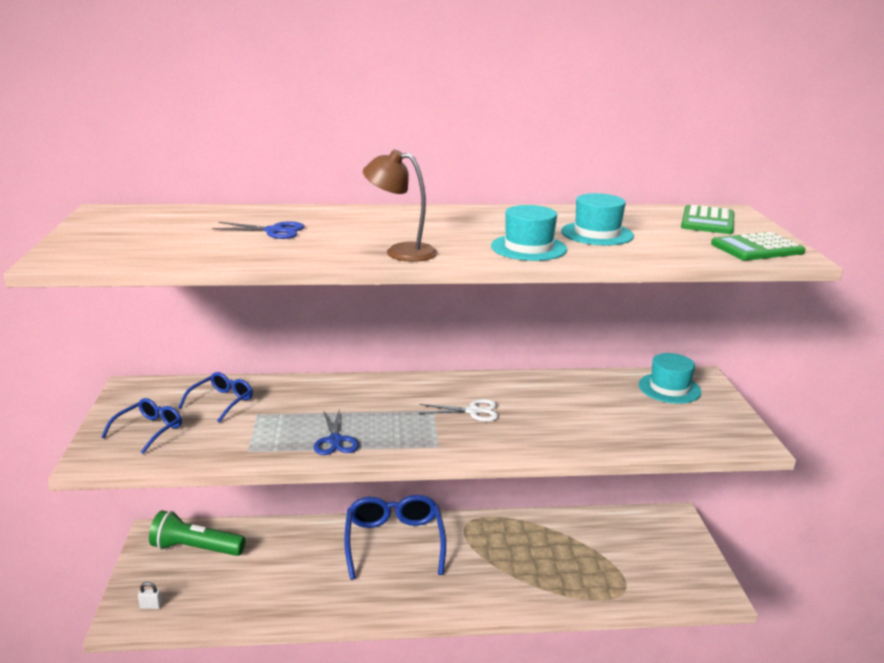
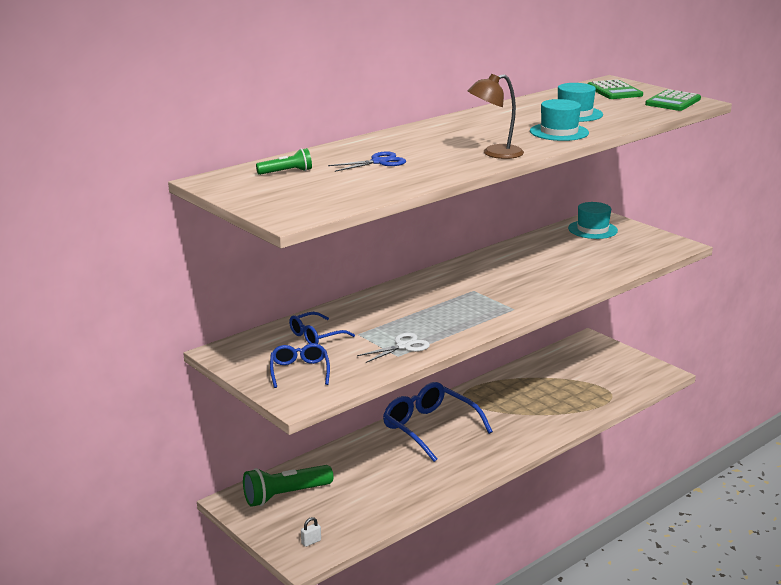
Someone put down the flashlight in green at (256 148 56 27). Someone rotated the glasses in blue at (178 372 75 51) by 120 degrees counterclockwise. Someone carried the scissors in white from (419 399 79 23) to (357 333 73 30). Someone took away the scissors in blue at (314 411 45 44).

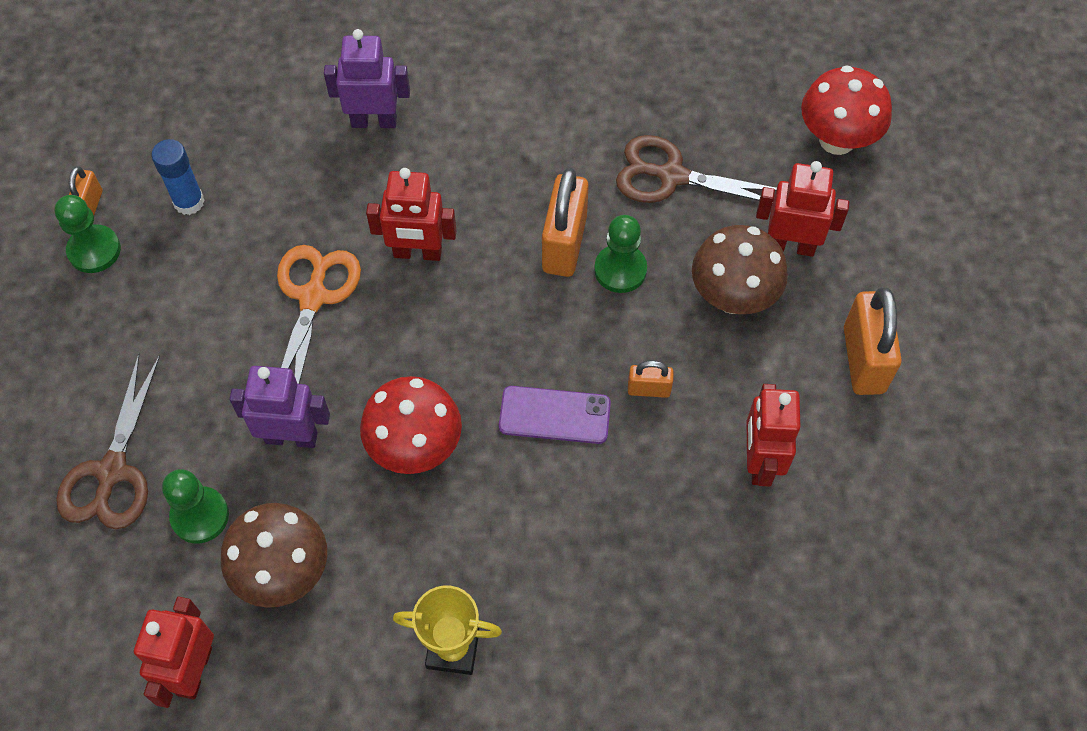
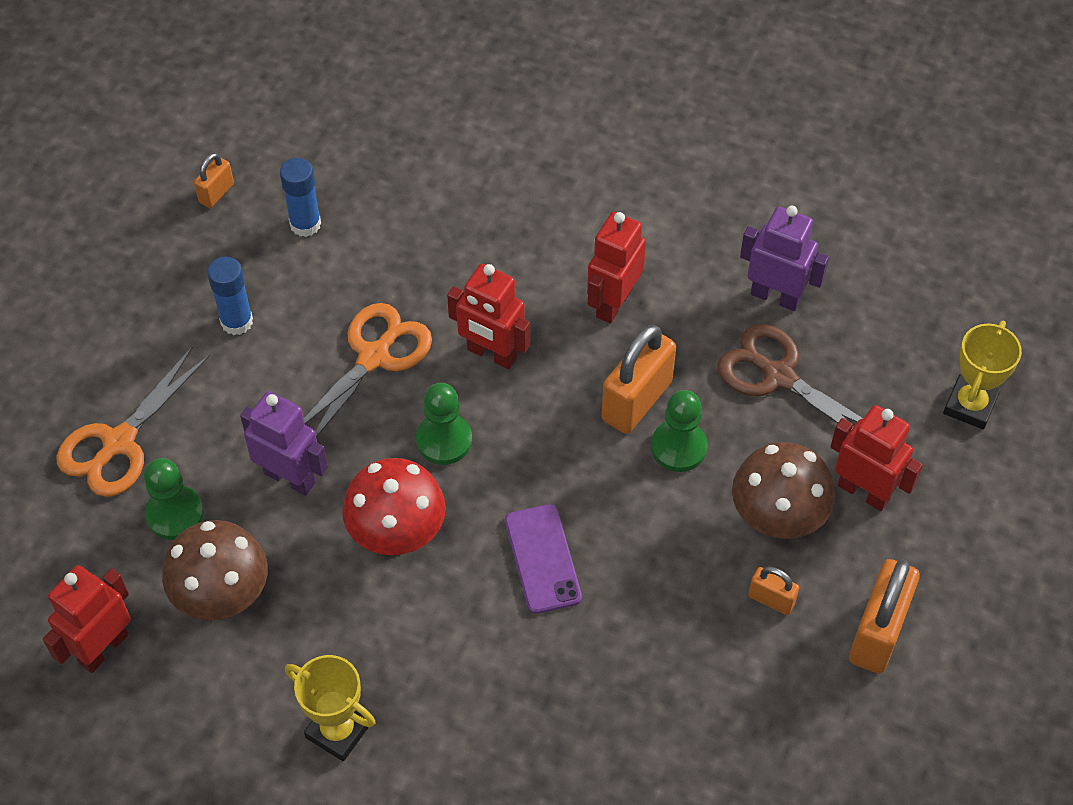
Someone repainted the scissors in brown at (56 354 104 175), which became the scissors in orange at (56 346 154 151). Someone put down the glue stick in blue at (207 257 46 78). Someone carried the pawn in green from (54 195 67 78) to (416 383 56 82). Someone rotated the phone in purple at (499 386 112 58) by 45 degrees clockwise. Someone carried the robot in red from (747 384 53 103) to (587 212 59 111). Someone carried the robot in purple from (324 29 86 99) to (740 206 89 105). Someone carried the padlock in orange from (628 360 46 38) to (748 566 51 49). Someone swapped the mushroom in red at (801 65 91 90) for the trophy in yellow at (943 321 79 108).

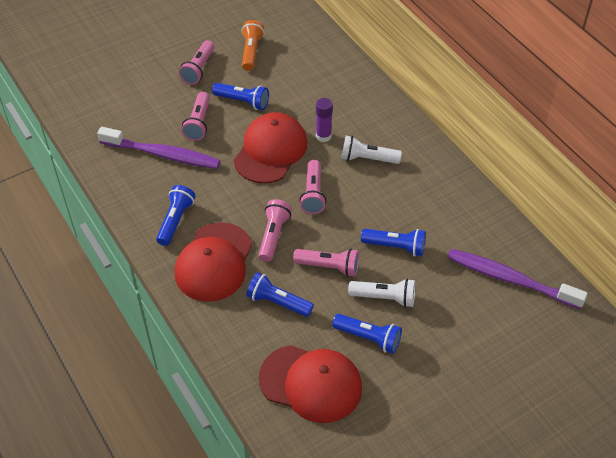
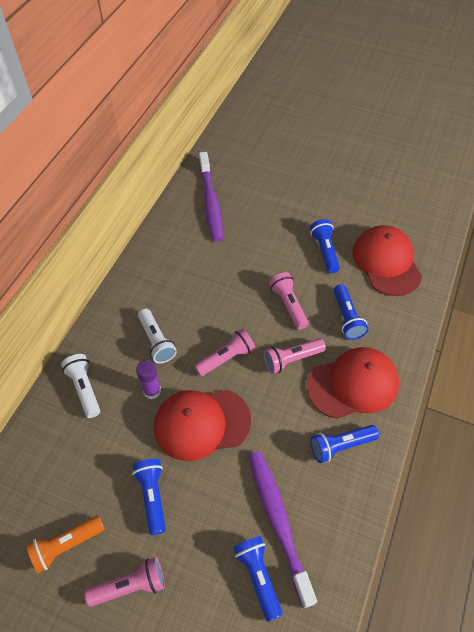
Someone carried the flashlight in white from (348 279 67 29) to (61 354 39 64). Someone carried the flashlight in blue from (361 229 65 28) to (233 536 49 86). Someone took away the flashlight in pink at (182 92 28 49).

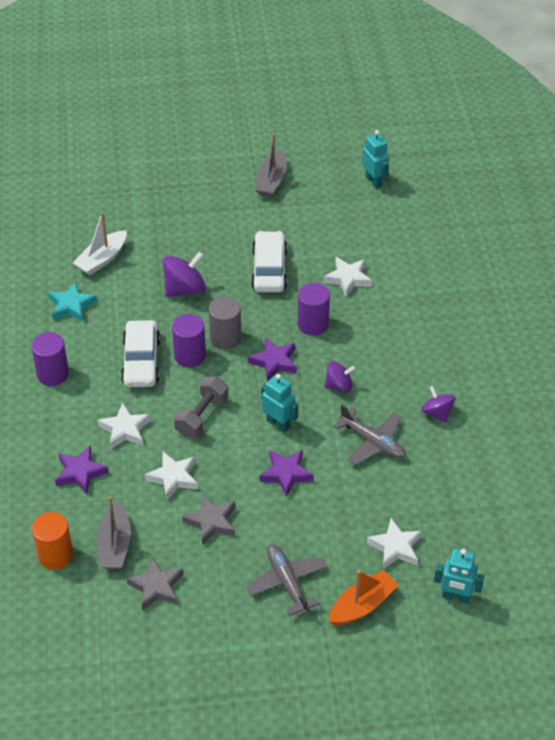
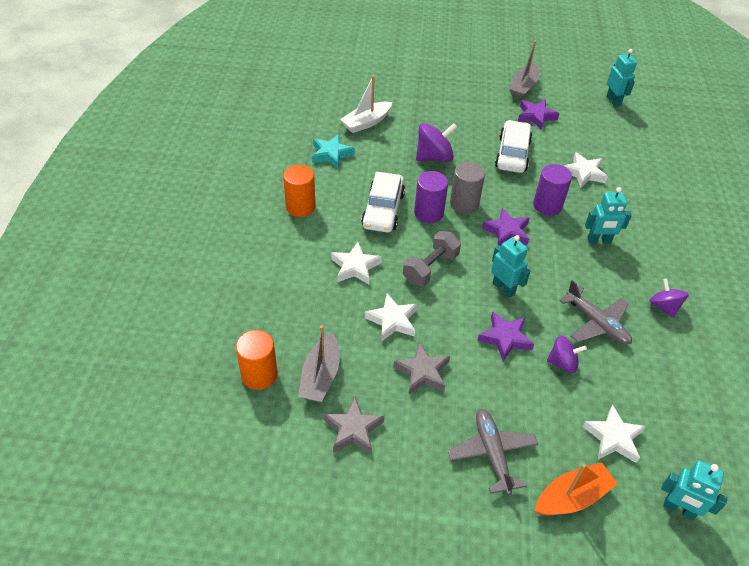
Someone repainted the cylinder in purple at (31 332 38 54), which became the cylinder in orange at (283 165 33 52). Someone carried the star in purple from (55 445 54 49) to (518 99 42 31). Someone carried the spinning top in purple from (324 361 32 32) to (547 335 40 38). Someone put down the robot in turquoise at (585 187 47 57).

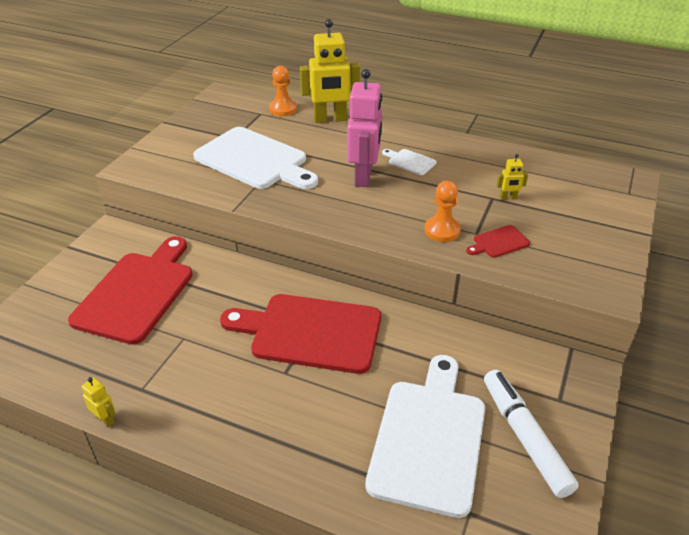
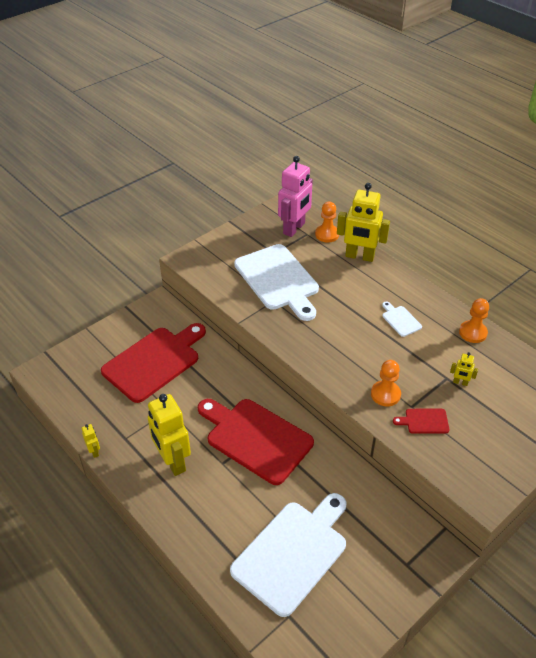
Someone put down the robot in yellow at (147 394 44 82). Someone carried the robot in pink from (347 69 35 118) to (278 156 35 81). Someone put down the pawn in orange at (459 298 30 45). Someone took away the marker in white at (484 370 95 128).

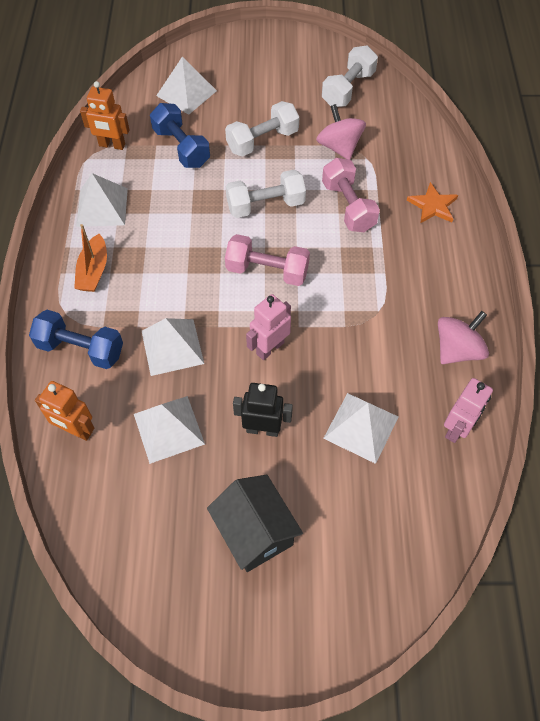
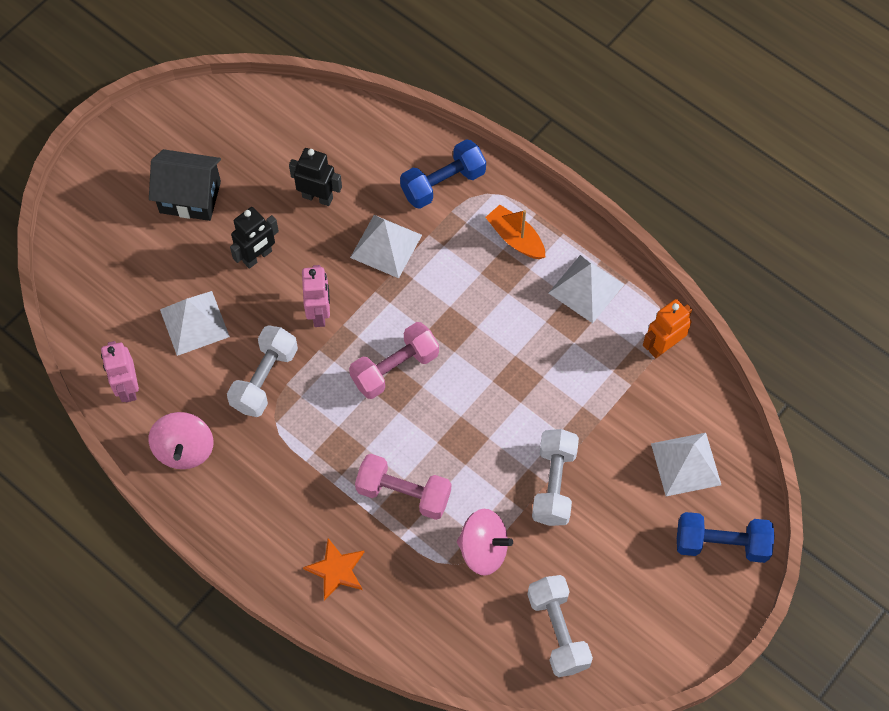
Someone carried the dumbbell in white from (226 169 80 49) to (227 325 71 92). Someone swapped the pyramid in white at (134 396 71 68) for the robot in black at (289 148 53 58). Someone carried the dumbbell in blue from (150 103 60 65) to (677 512 98 51). Someone took away the robot in orange at (35 381 59 60).

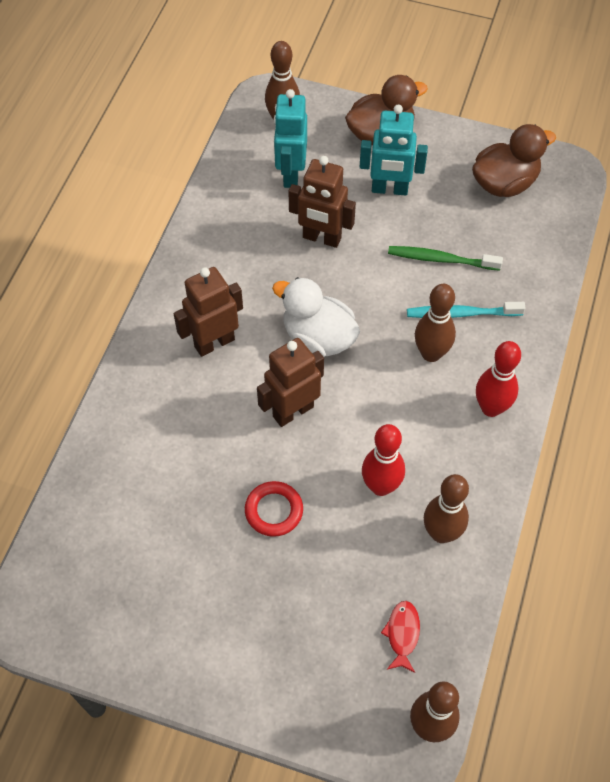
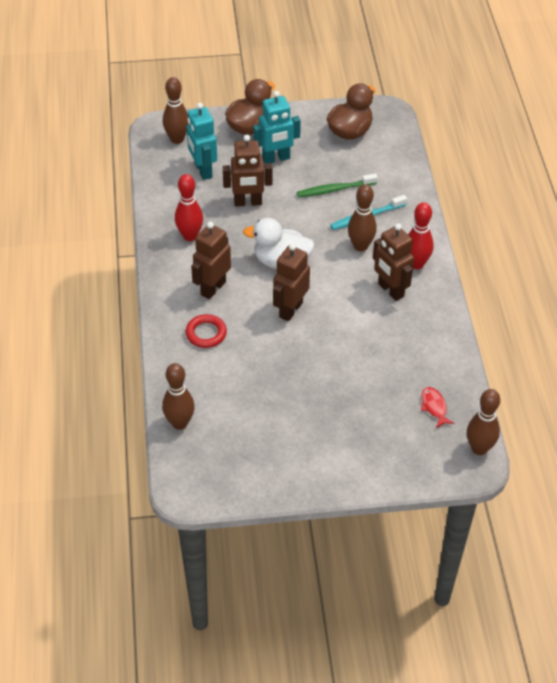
Someone carried the bowling pin in brown from (424 474 45 69) to (162 363 33 67). Someone carried the bowling pin in red from (362 424 43 72) to (175 174 28 67). Someone carried the ring in red from (245 481 58 56) to (186 314 41 34). Someone put down the robot in brown at (373 223 41 78).

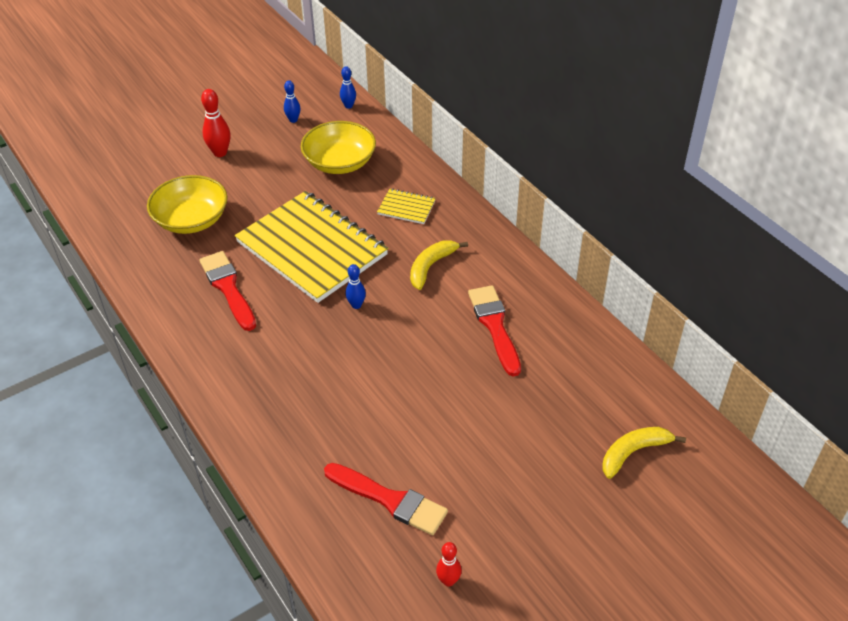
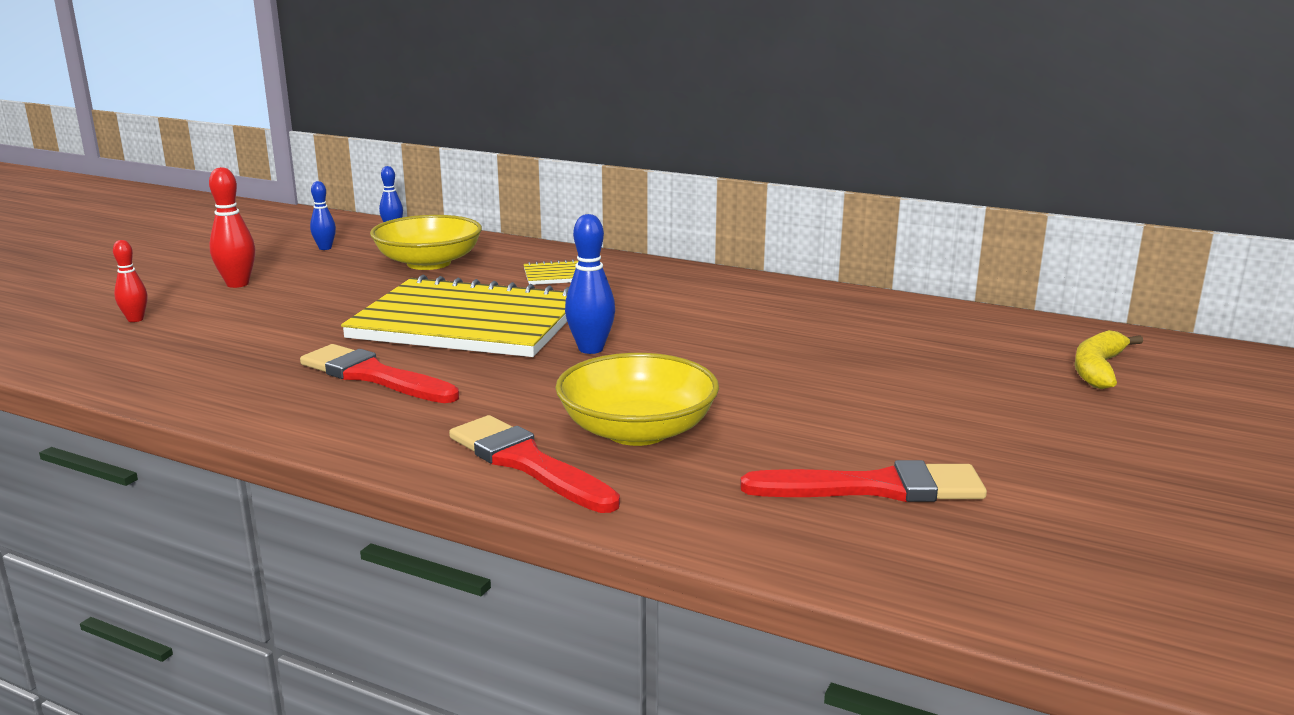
Someone carried the bowling pin in red from (436 542 26 45) to (113 240 34 82). Someone carried the brush in red from (468 285 53 92) to (449 415 171 98). Someone carried the bowl in yellow from (147 175 80 59) to (555 353 164 93). Someone scaled the bowling pin in blue at (346 264 20 45) by 1.57. Someone took away the banana in yellow at (410 240 58 50).

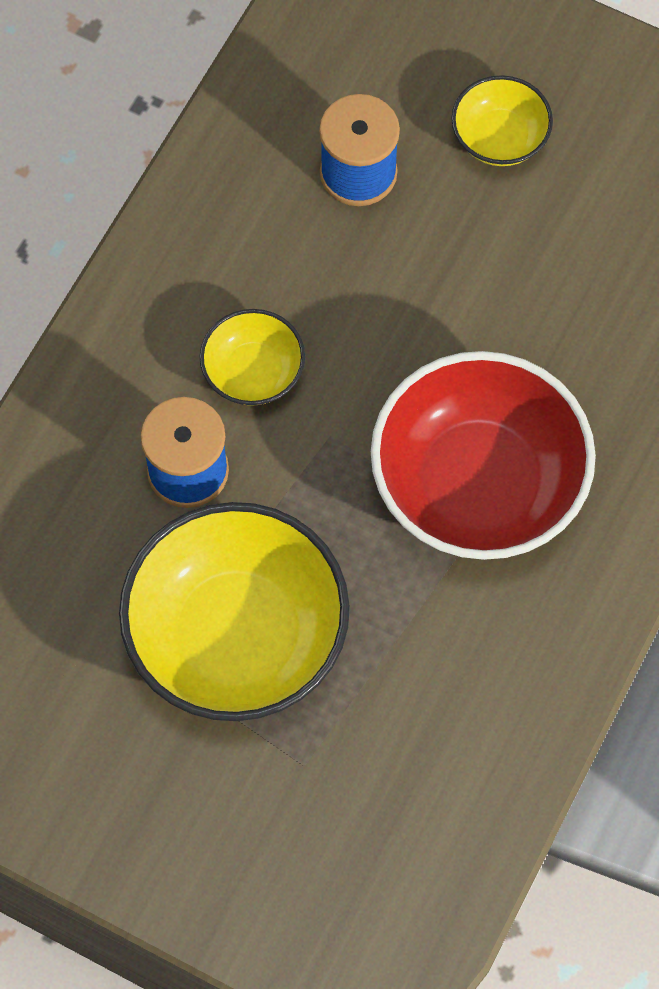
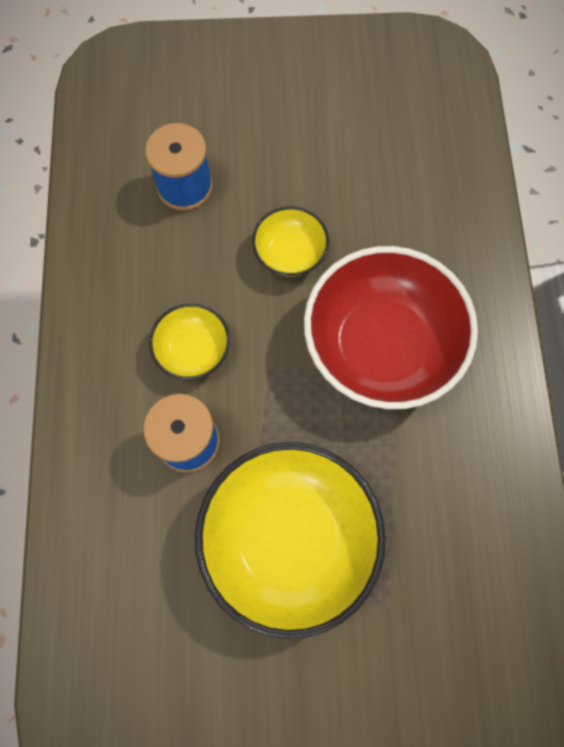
Someone carried the bowl in yellow from (451 75 102 91) to (252 206 77 71).

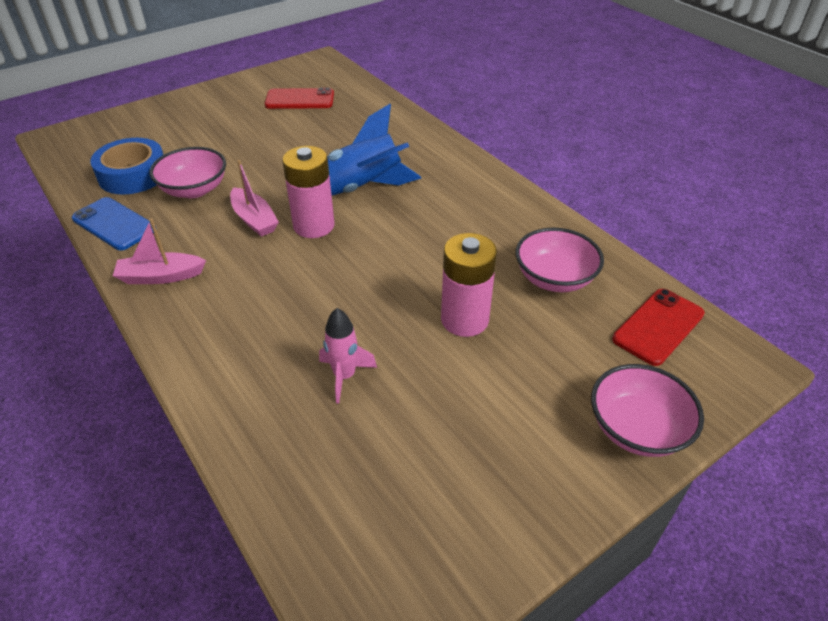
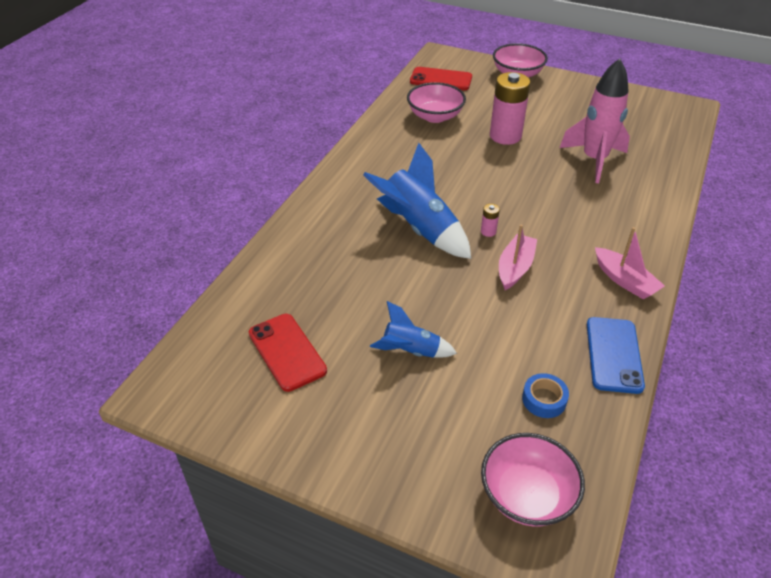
Someone put down the rocket in blue at (370 301 87 57). Someone scaled the battery in pink at (282 146 53 92) by 0.42. Someone carried the bowl in pink from (150 147 76 51) to (481 433 104 93). Someone scaled the tape in blue at (90 138 73 57) by 0.52. Someone scaled the rocket in pink at (319 308 58 96) by 1.76.

